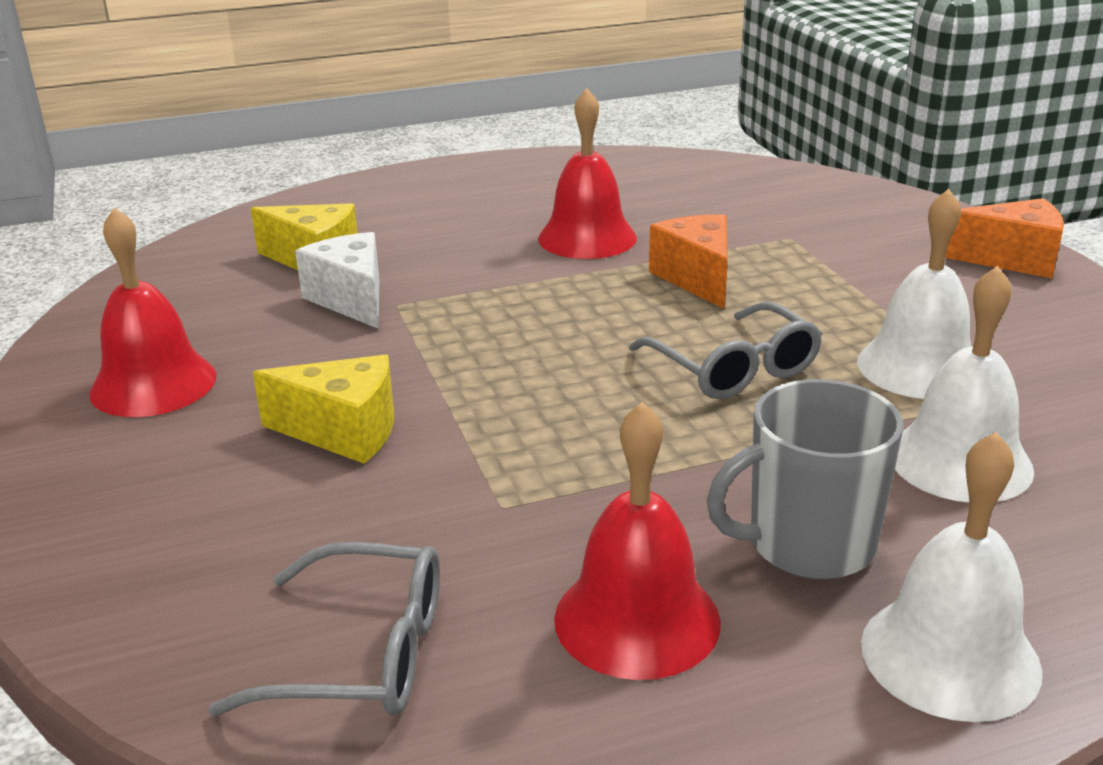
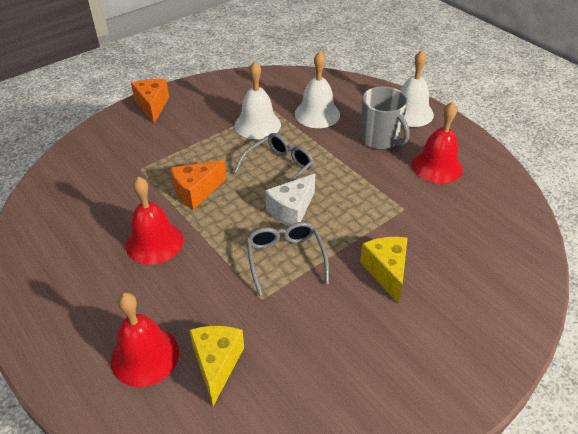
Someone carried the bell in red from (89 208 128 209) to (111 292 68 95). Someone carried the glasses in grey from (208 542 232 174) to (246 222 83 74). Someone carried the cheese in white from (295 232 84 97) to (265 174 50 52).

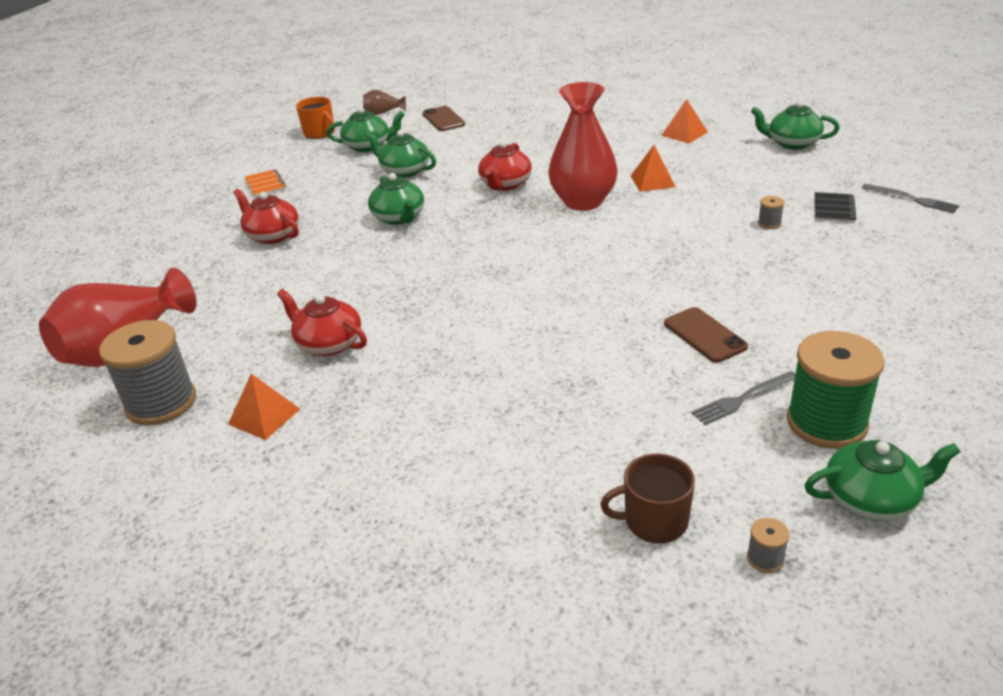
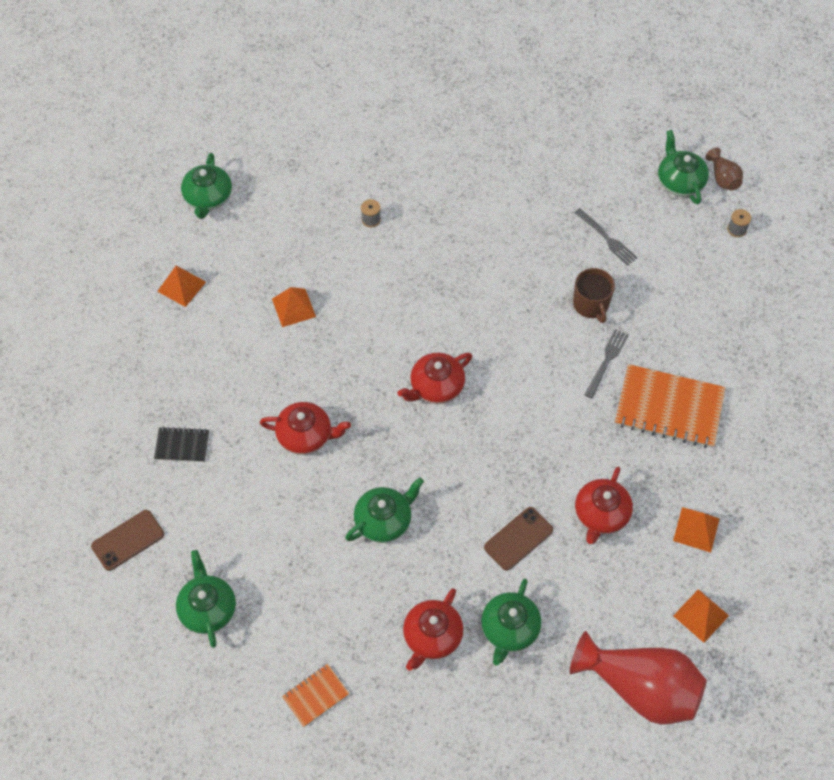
Someone carried the notebook in black from (815 192 41 31) to (154 427 55 35). Someone put down the teapot in red at (398 353 74 51). Someone carried the teapot in green from (365 130 71 48) to (481 579 60 86). Someone carried the phone in brown from (664 307 84 56) to (484 507 69 64). Someone carried the mug in brown from (600 454 95 89) to (573 268 42 55). Someone carried the fork in grey from (862 184 97 29) to (584 329 45 70). Someone put down the notebook in orange at (615 364 111 84). Someone swapped the spool in grey at (99 320 97 105) for the pyramid in orange at (673 589 56 54). Someone carried the vase in brown from (363 90 43 25) to (705 148 38 42). Someone took away the mug in orange at (296 97 39 42). Someone took away the vase in red at (548 82 70 129). Someone took away the spool in green at (787 331 98 118).

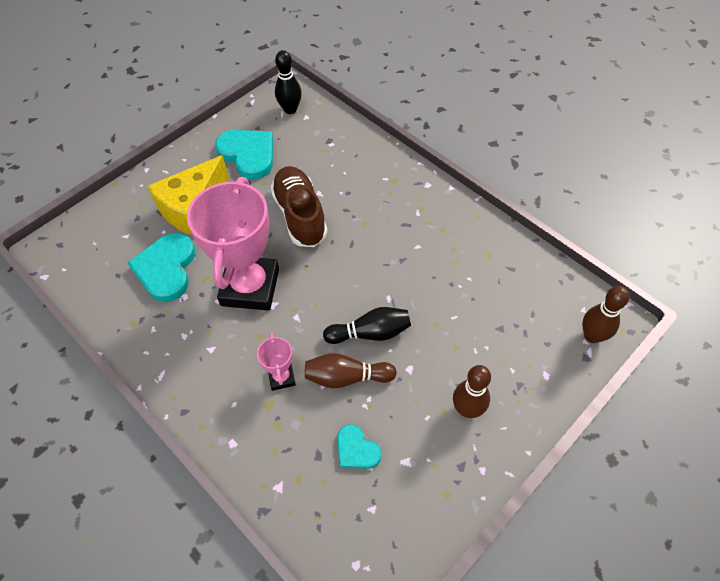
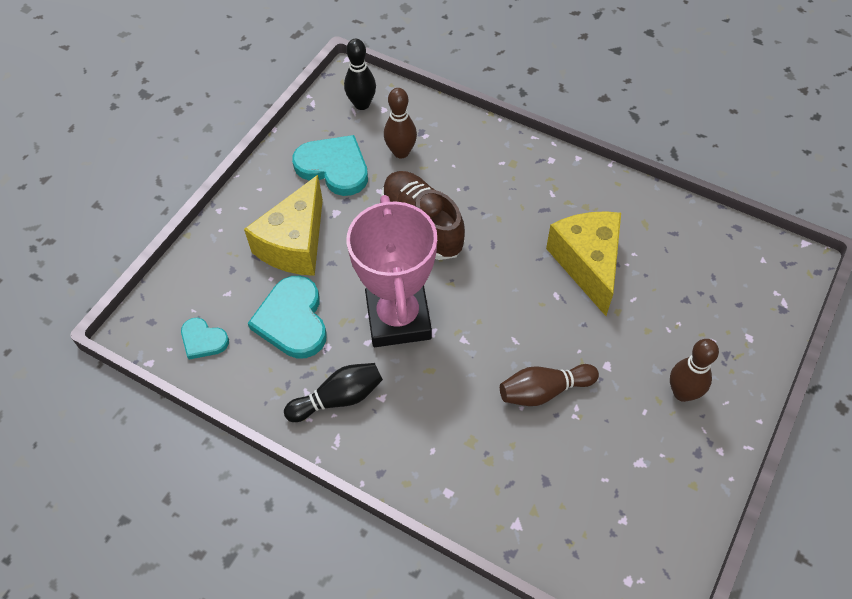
Someone carried the heart in turquoise from (337 424 45 45) to (181 318 48 41). Someone carried the bowling pin in black from (323 307 88 37) to (284 363 99 59). Someone carried the bowling pin in brown from (582 286 48 57) to (384 88 33 71). Someone put down the cheese in yellow at (546 211 75 105). Someone took away the trophy in pink at (257 332 39 59).

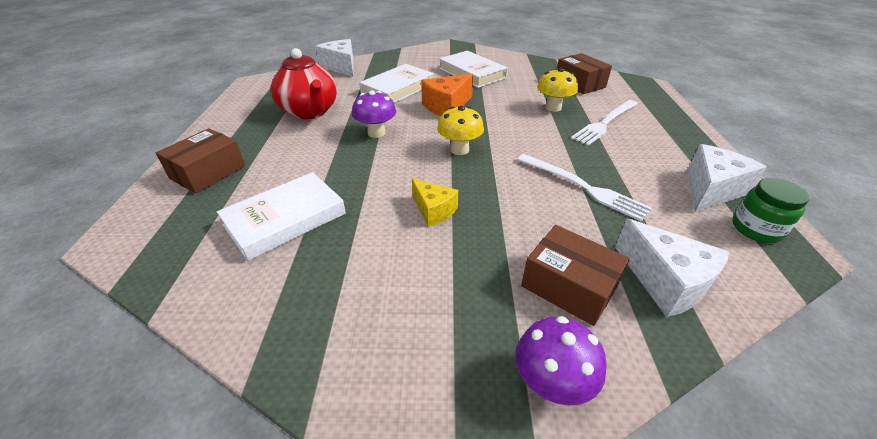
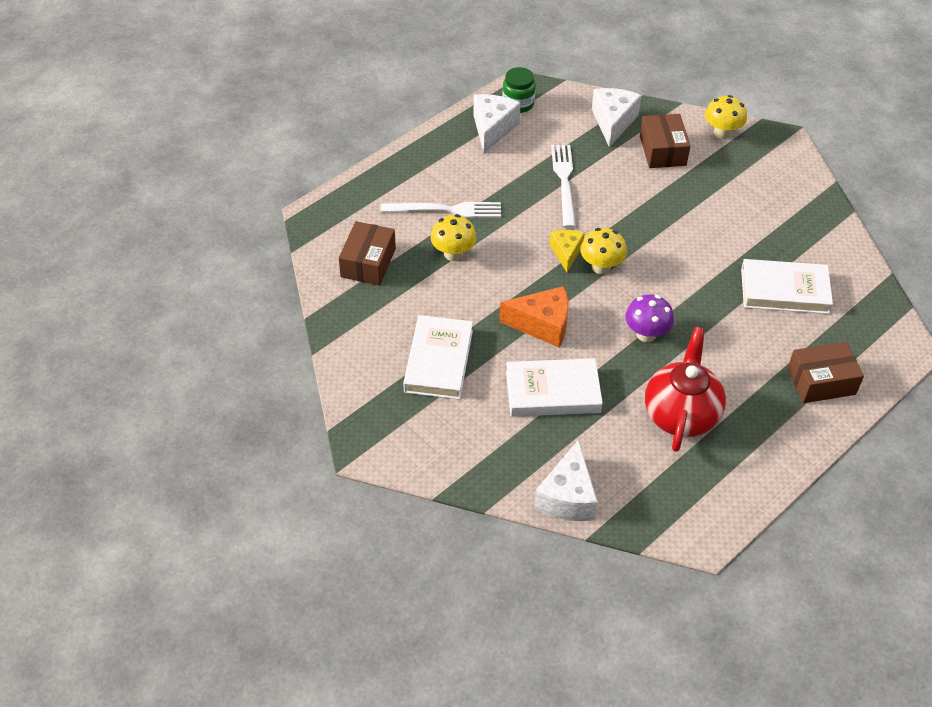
Someone rotated the cheese in white at (687 144 79 68) by 105 degrees clockwise. Someone carried the cheese in yellow from (412 179 46 48) to (549 230 36 42). Someone repainted the mushroom in purple at (516 316 91 89), which became the mushroom in yellow at (705 95 42 44).

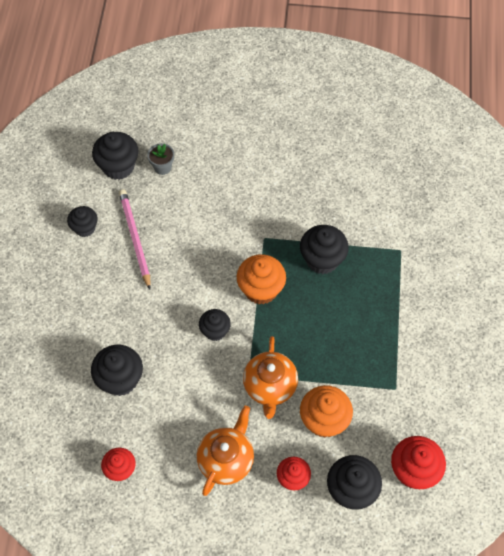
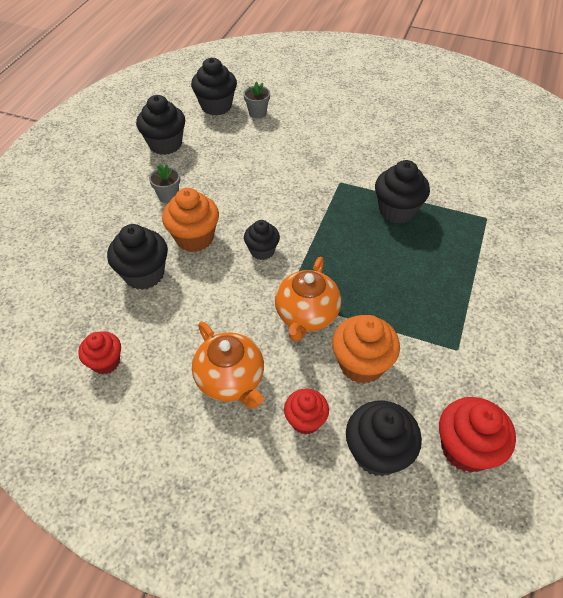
Someone scaled the cupcake in black at (67 206 31 31) by 1.57. Someone put down the flower pot in grey at (149 164 31 40). Someone carried the cupcake in orange from (237 254 49 51) to (162 188 57 64). Someone rotated the teapot in orange at (197 405 57 91) by 105 degrees clockwise. Someone took away the pencil in pink at (119 189 32 101).

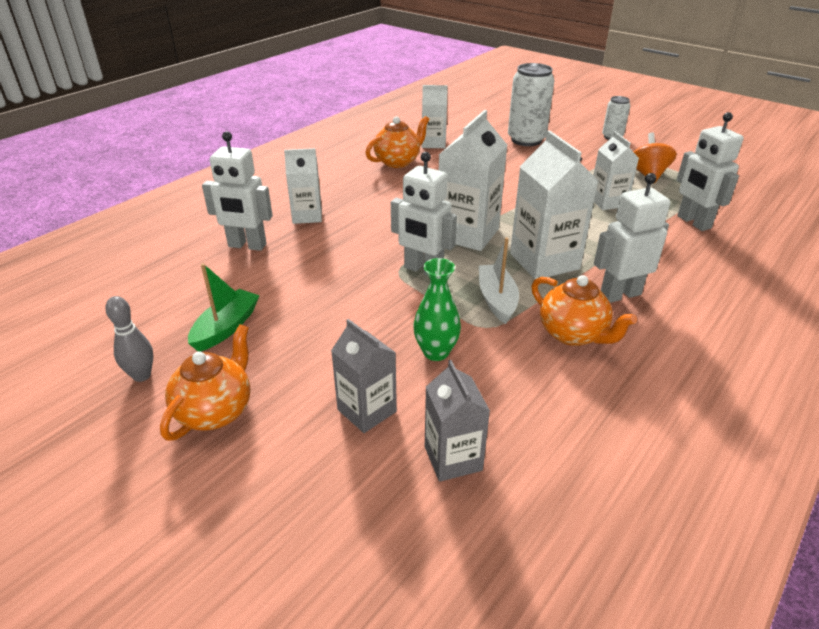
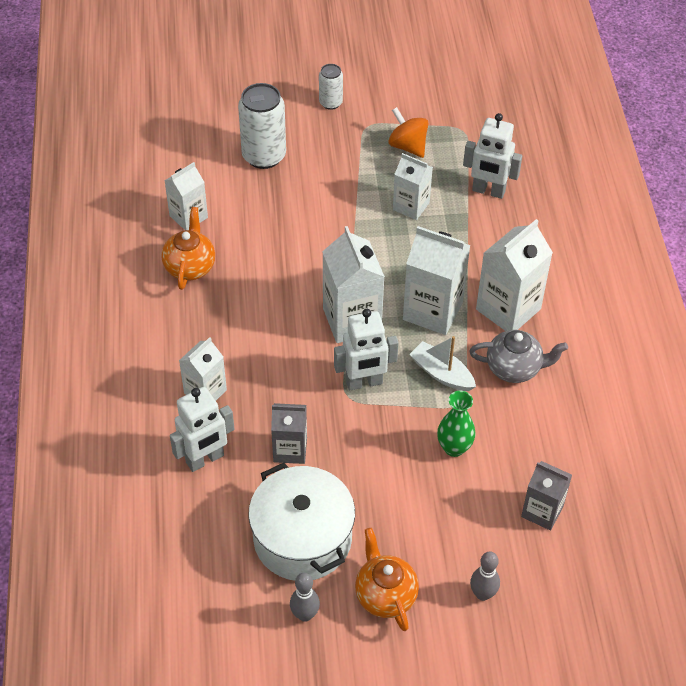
Someone swapped the boat in green at (188 263 72 89) for the pot in white at (248 463 107 118). Someone carried the carton in grey from (331 319 66 114) to (271 403 36 61). Someone repainted the teapot in orange at (531 275 106 71), which became the teapot in grey at (469 330 99 53). Someone put down the bowling pin in grey at (470 551 30 50). Someone swapped the robot in white at (594 173 76 130) for the carton in white at (476 219 77 112).

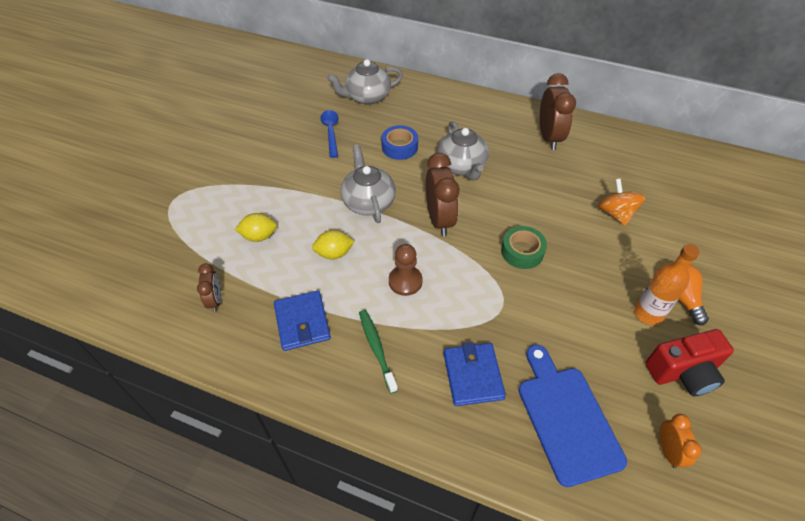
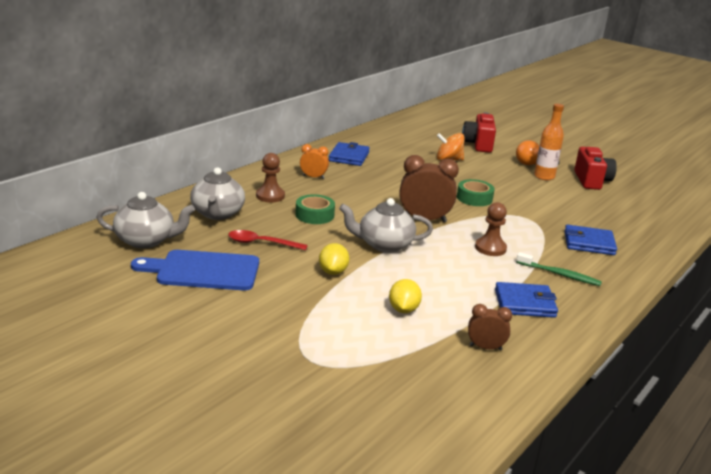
Someone carried the teapot in grey from (437 121 52 60) to (96 192 99 56). Someone carried the cutting board in blue from (518 345 109 142) to (131 250 128 40). Someone repainted the spoon in blue at (320 110 19 48), which became the spoon in red at (228 230 80 20). Someone put down the pawn in brown at (256 153 29 50). Someone repainted the tape in blue at (381 125 37 35), which became the tape in green at (295 194 40 30). Someone carried the clock in orange from (660 414 42 54) to (300 144 29 35). Someone carried the lemon in yellow from (312 230 43 30) to (319 243 30 32). Someone swapped the clock in brown at (540 73 36 77) for the wallet in blue at (329 142 41 24). Someone put down the camera in red at (462 112 34 41). Someone rotated the toothbrush in green at (359 310 39 83) by 150 degrees counterclockwise.

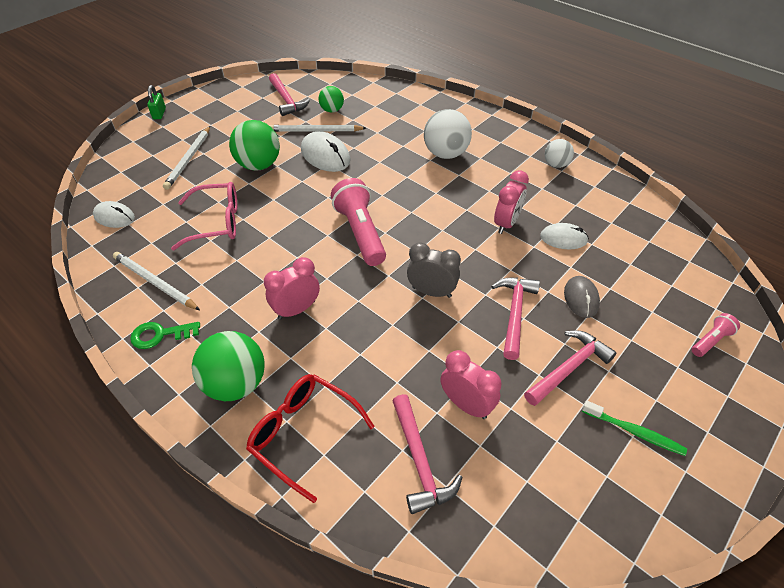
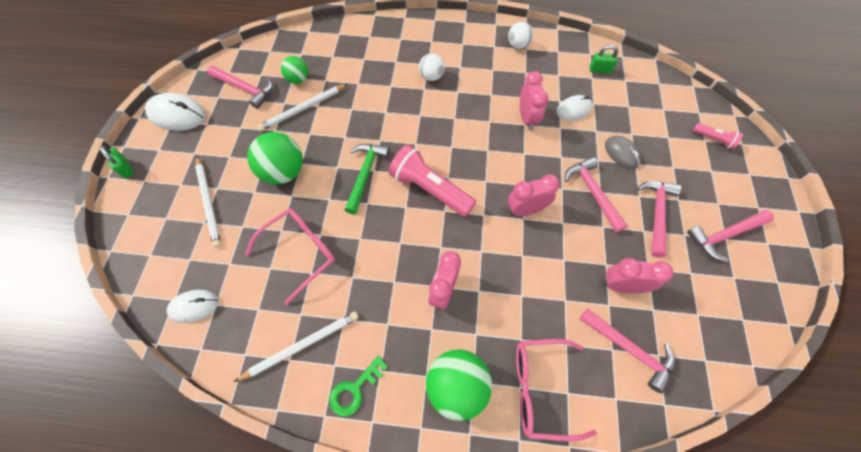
Someone carried the mouse in white from (301 131 50 41) to (145 93 61 38). Someone rotated the pencil in white at (113 252 87 58) by 150 degrees clockwise. Someone put down the hammer in green at (345 144 45 70). Someone scaled the ball in white at (424 109 48 50) by 0.58. Someone repainted the clock in grey at (407 242 54 56), which became the clock in pink at (508 174 52 42). Someone repainted the glasses in red at (246 374 129 129), which became the glasses in pink at (516 339 81 102). Someone put down the padlock in green at (590 45 28 29). Someone swapped the toothbrush in green at (582 400 105 56) for the hammer in pink at (687 210 87 52). Someone rotated the flashlight in pink at (692 313 48 44) by 105 degrees clockwise.

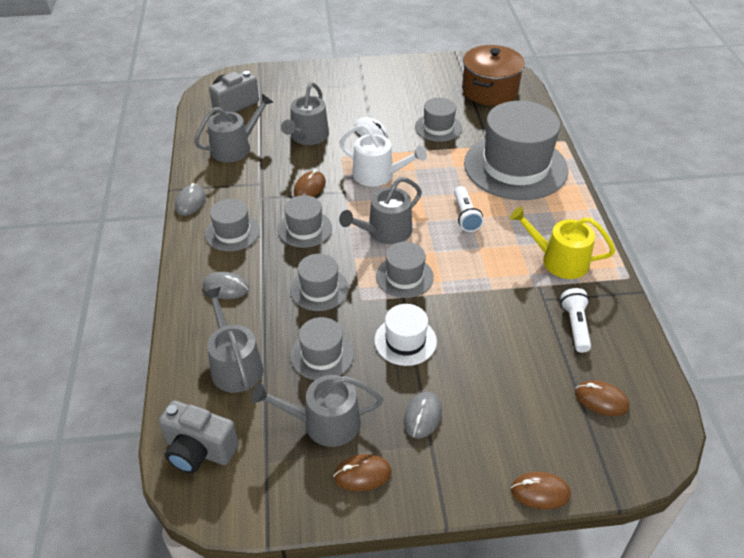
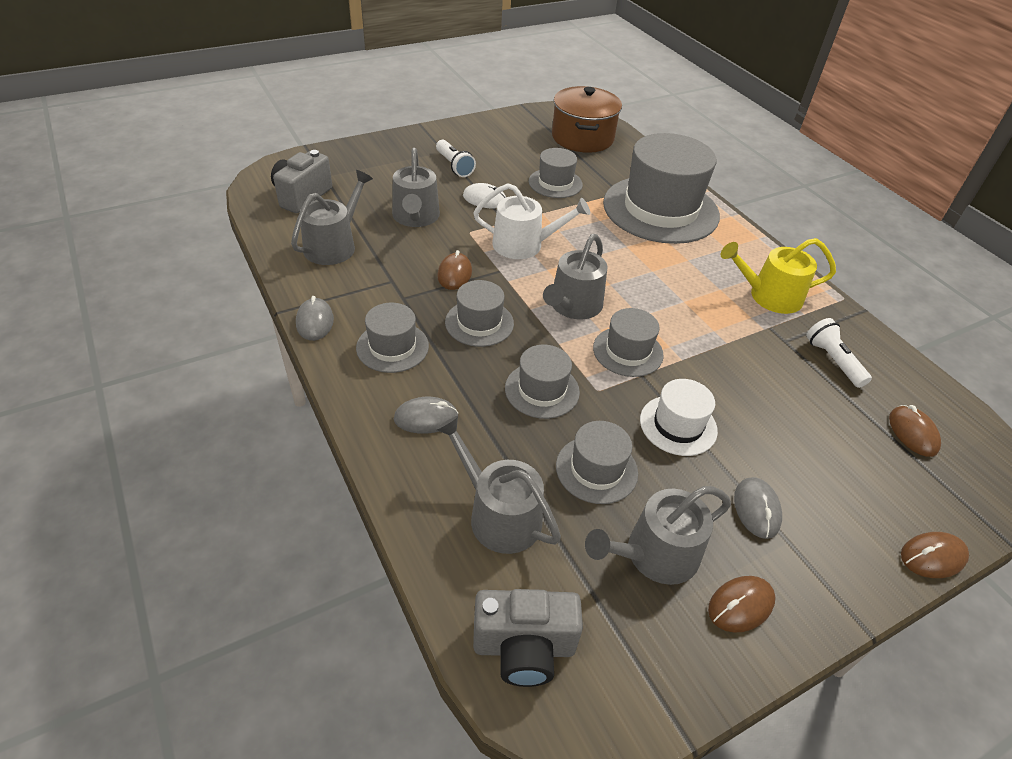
Someone carried the flashlight in white from (454 186 30 46) to (436 139 40 38). Someone rotated the mouse in brown at (575 380 54 36) by 75 degrees clockwise.

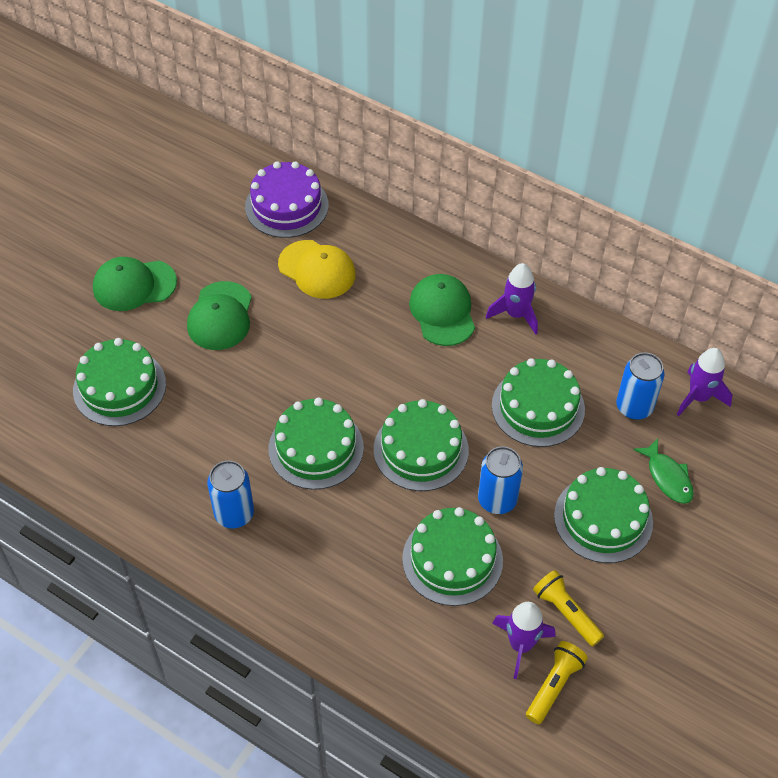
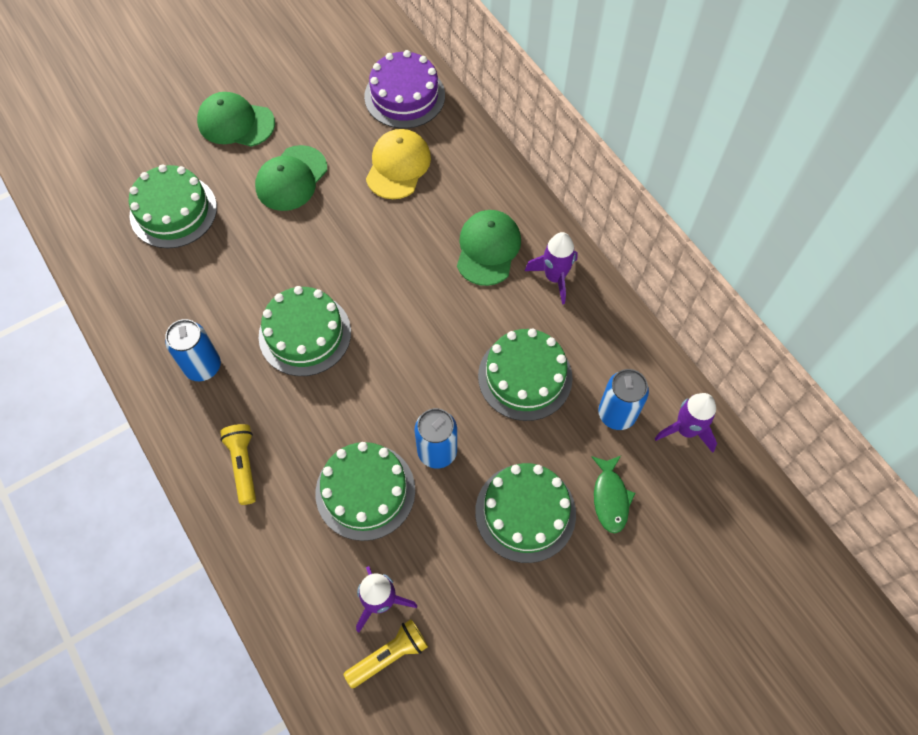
Someone carried the flashlight in yellow from (533 570 71 77) to (220 424 36 81). Someone rotated the cap in yellow at (278 240 78 59) by 135 degrees counterclockwise. Someone took away the cake in green at (374 399 95 92).

